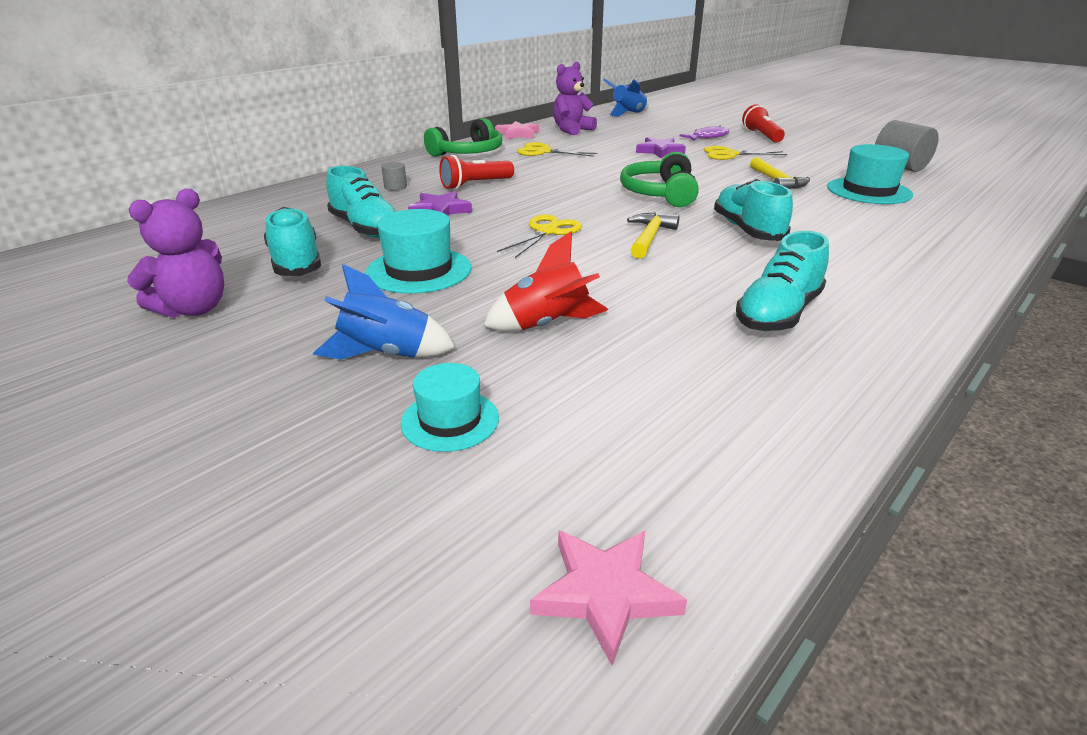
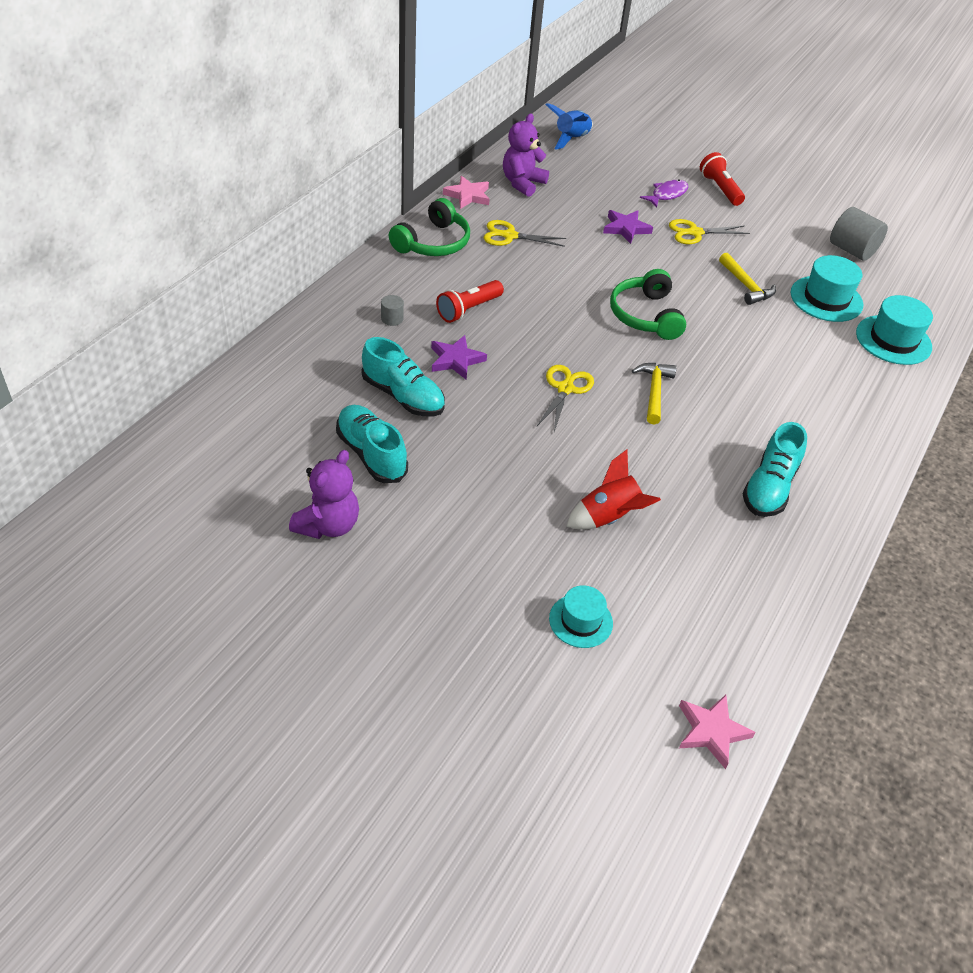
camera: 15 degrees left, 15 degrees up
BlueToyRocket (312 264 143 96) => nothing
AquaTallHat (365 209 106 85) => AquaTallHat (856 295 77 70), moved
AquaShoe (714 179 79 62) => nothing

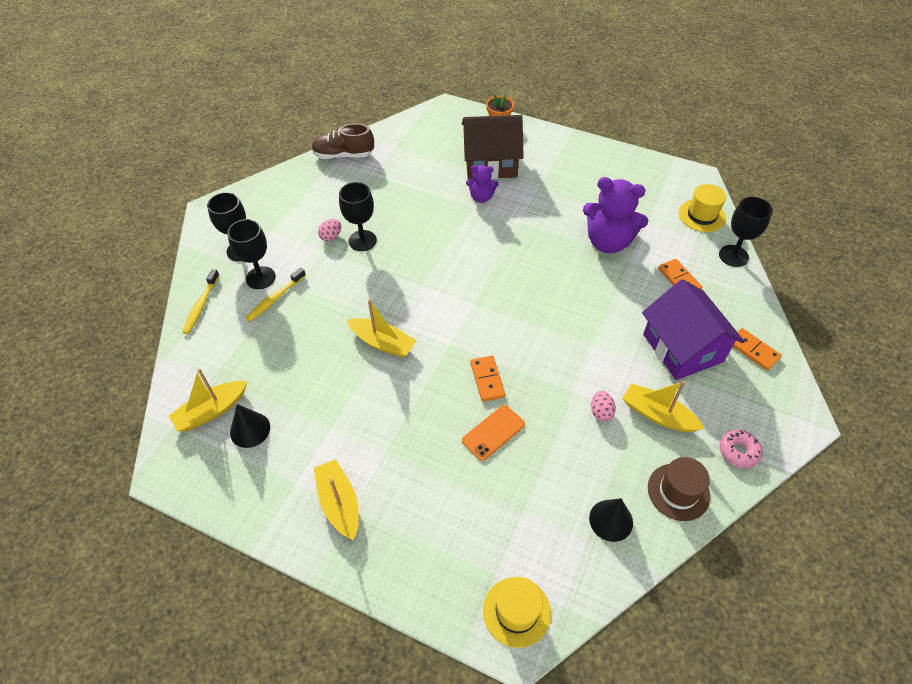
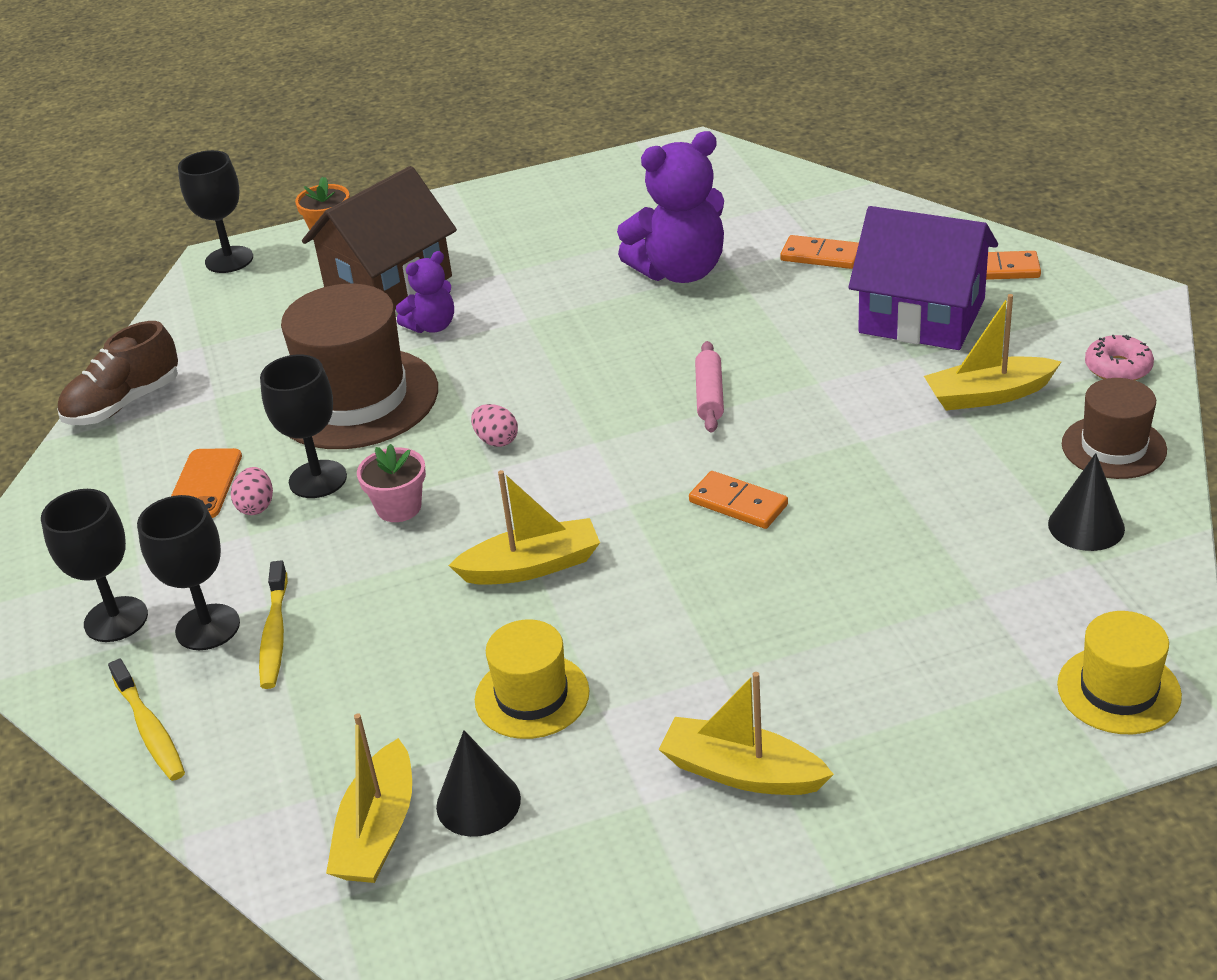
camera: 40 degrees left, 15 degrees down
BrightOrangePhone (462 405 63 56) => BrightOrangePhone (171 448 71 70), moved
RosyToyEgg (591 391 25 30) => RosyToyEgg (471 404 47 43), moved
GoldenTallHat (679 184 47 48) => GoldenTallHat (475 619 115 120), moved
BlackGoblet (719 197 54 70) => BlackGoblet (178 150 75 123), moved
nothing => DarkBrownTallHat (281 284 157 165)
nothing => RosyFlowerPot (357 444 69 78)
nothing => RosyRollingPin (695 341 29 92)

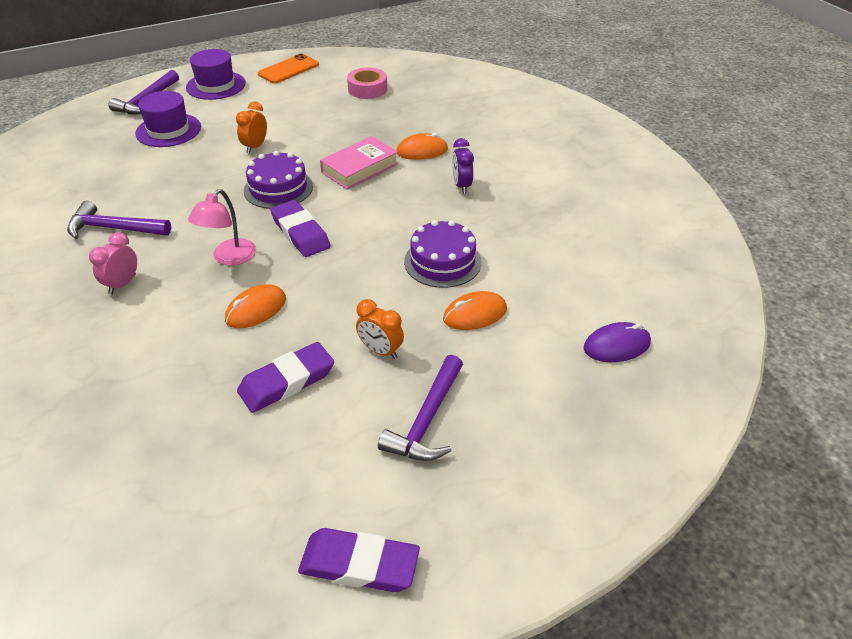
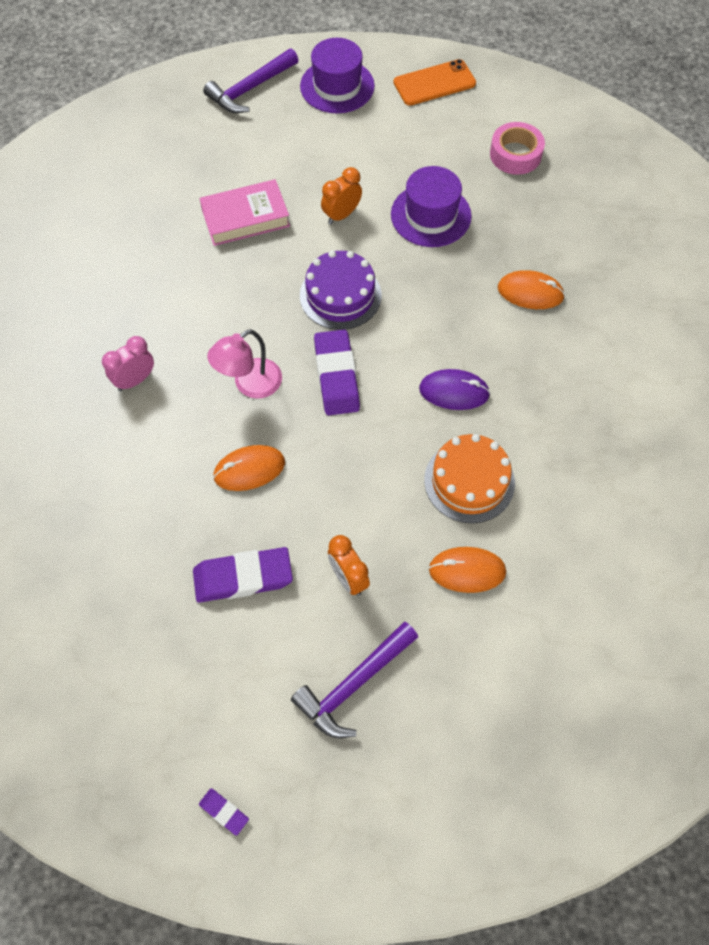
camera: 25 degrees right, 20 degrees up
RoyalPurpleClawHammer (67 201 104 38) => nothing
RoyalPurpleTallHat (135 91 66 56) => RoyalPurpleTallHat (391 166 81 81), moved
RoyalPurpleEraser (298 528 122 64) => RoyalPurpleEraser (199 788 50 48), x0.47
RosyHardcover (320 136 78 53) => RosyHardcover (200 179 90 67), moved
RoyalPurpleLayerCake (404 220 77 68) => BrightOrangeLayerCake (424 434 91 89)
RoyalPurpleAlarmClock (452 138 22 56) => nothing
RoyalPurplePcMouse (584 322 67 40) => RoyalPurplePcMouse (419 369 71 41), moved

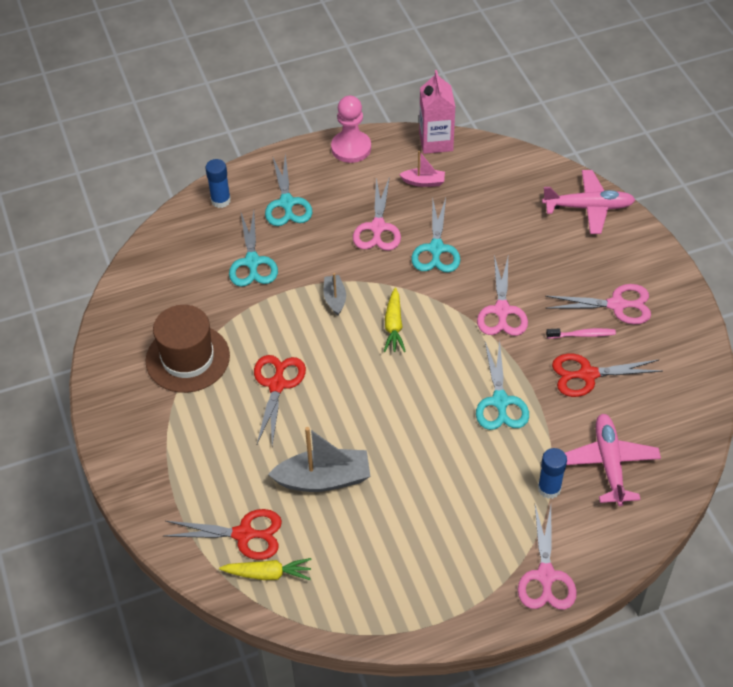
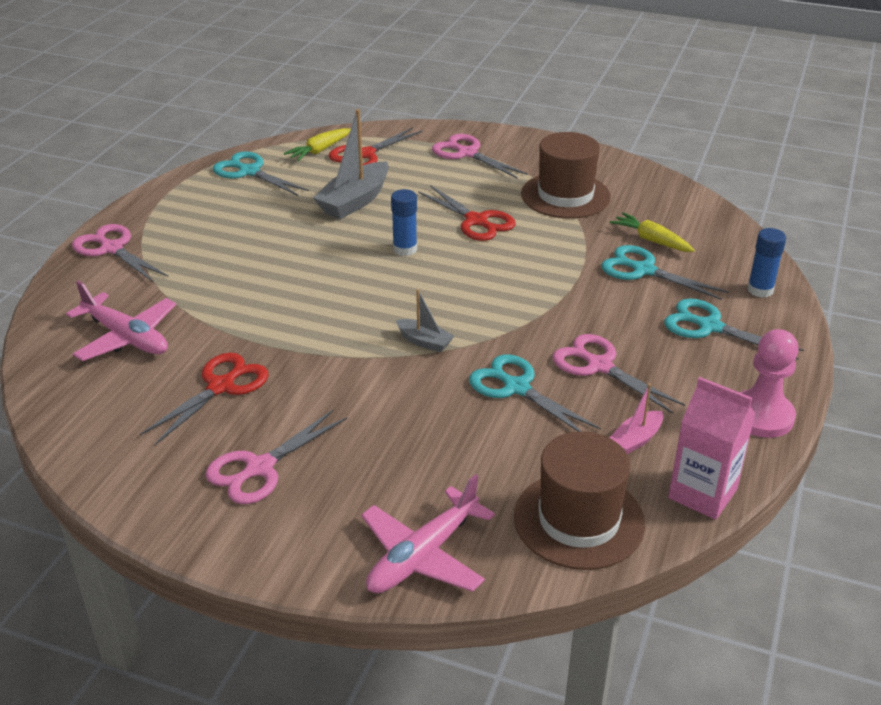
camera: 130 degrees right, 15 degrees down
AshGreySailboat (324 273 22 42) => AshGreySailboat (396 289 58 64), moved
GoldenCarrot (383 288 23 64) => GoldenCarrot (610 212 85 40), moved
AquaScissors (476 341 53 89) => AquaScissors (213 151 96 45), moved
RosyScissors (477 255 51 81) => RosyScissors (432 134 96 45), moved
BlueGlue (538 448 29 51) => BlueGlue (391 189 26 67), moved
RosyDentalBrush (546 328 70 11) => nothing
nothing => DarkBrownTallHat (514 431 131 139)

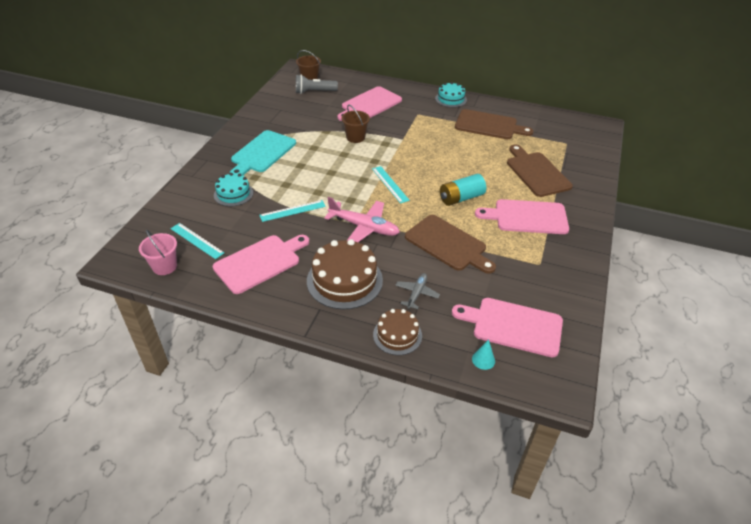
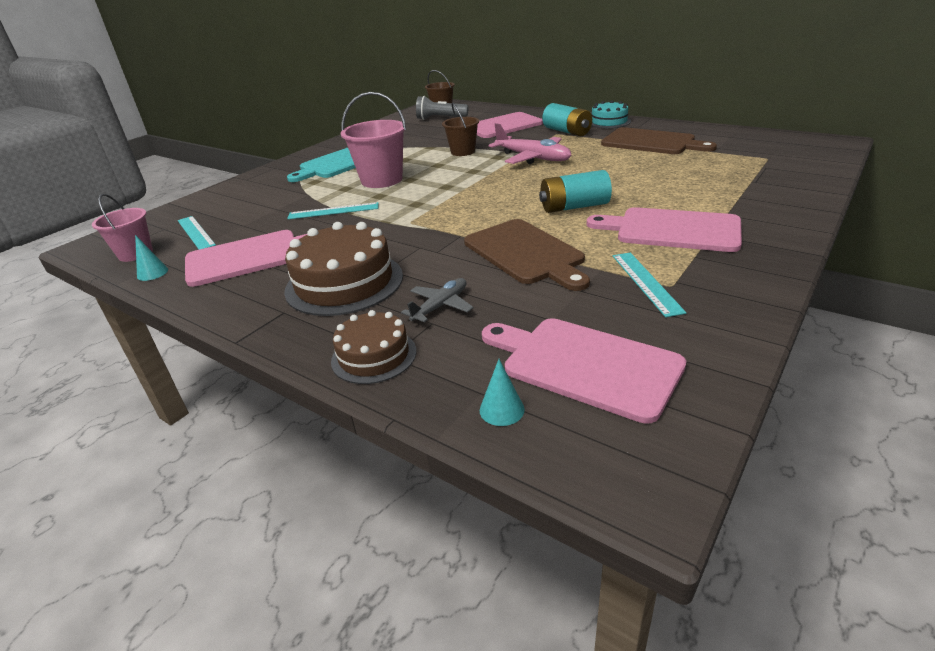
camera: 20 degrees right, 10 degrees down
AquaLayerCake (214 173 39 33) => nothing
RosyToyPlane (324 197 76 45) => RosyToyPlane (488 123 83 41), moved
AquaMeasuringStick (372 166 38 38) => AquaMeasuringStick (613 252 74 65), moved
DarkBrownCuttingBoard (507 145 66 52) => nothing
nothing => AquaSolidCone (135 235 33 46)
nothing => RosyBucket (341 92 65 96)
nothing => AquaAaBattery (542 103 50 33)

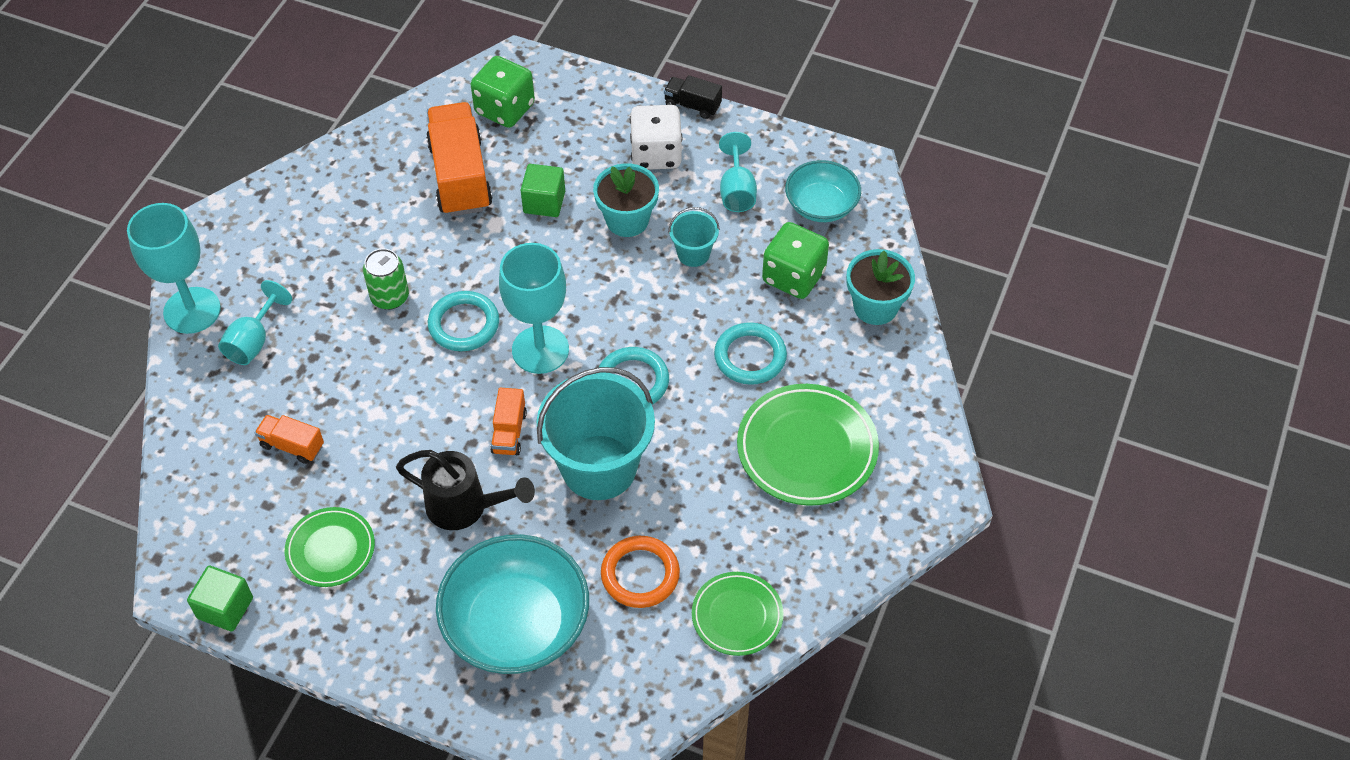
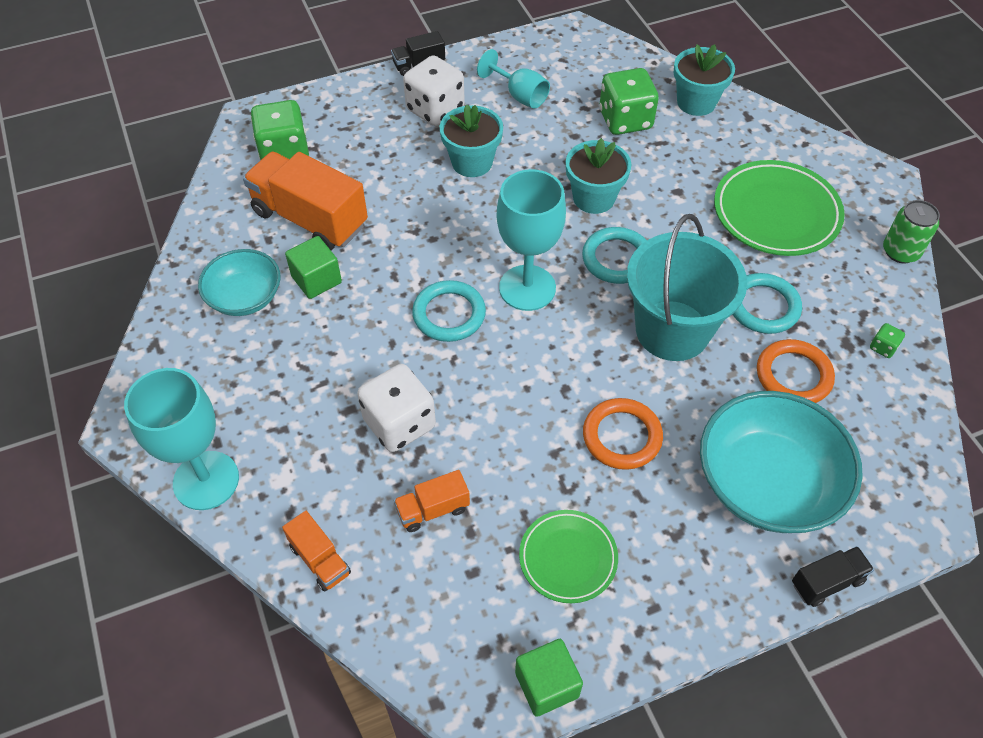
camera: 45 degrees left, 0 degrees up
AquaGoblet (218 280 74 85) => nothing
LeafGreenTin (363 248 46 62) => LeafGreenTin (883 200 57 63), moved
BlackWateringPot (396 450 139 80) => BrightOrangeTorus (583 398 80 72)
BrightOrangeLorry (490 388 37 67) => BrightOrangeLorry (282 511 69 81), moved
LeafGreenCube (521 164 44 53) => LeafGreenCube (285 236 57 63), moved
AquaBucket (668 207 52 60) => nothing
LeafGreenFlatDish (692 572 91 84) => LeafGreenDice (870 323 35 35)
AquaTorus (714 322 73 63) => AquaTorus (732 273 70 61), moved
AquaBowl (785 160 76 62) => AquaBowl (198 249 83 67), moved
nothing => WhiteDice (357 364 79 88)
nothing => AquaFlowerPot (566 138 65 76)
nothing => BlackLorry (792 546 82 61)

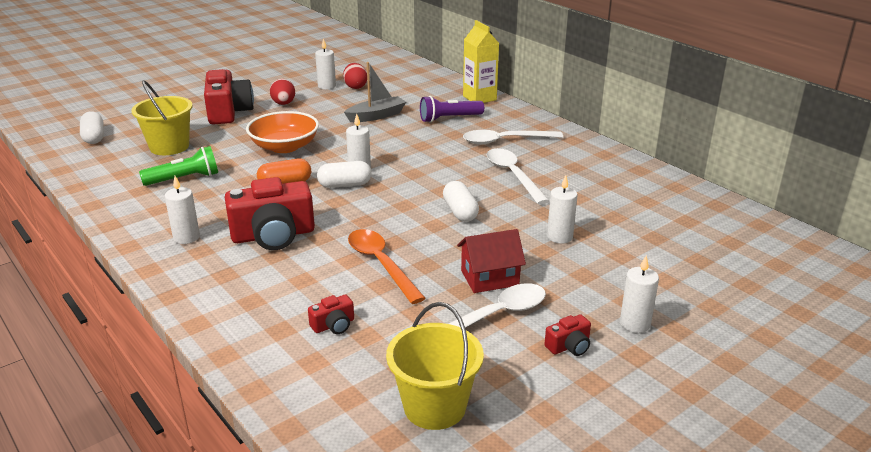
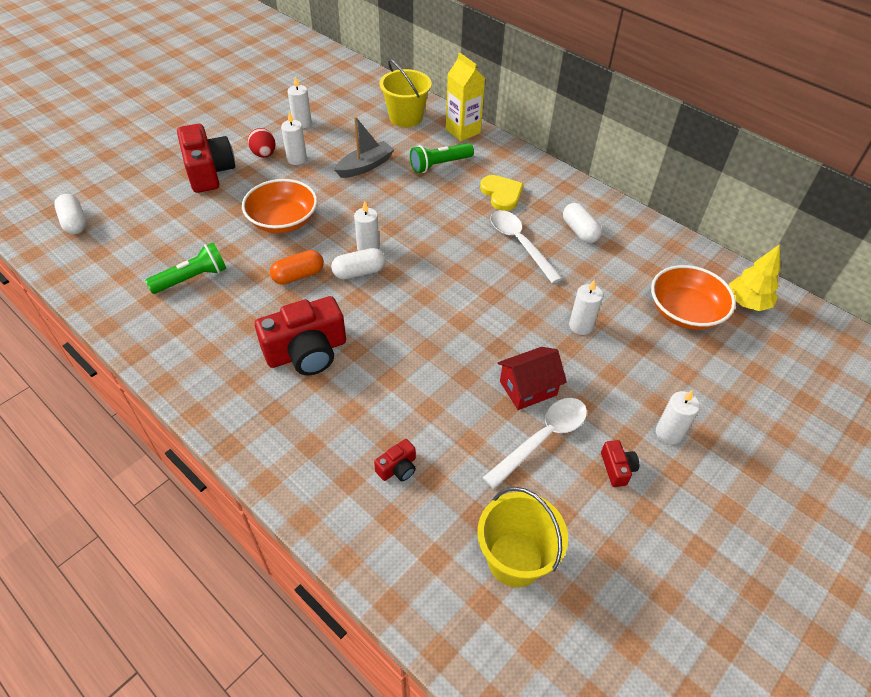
camera: 10 degrees left, 20 degrees up
GoldenBucket (131 80 62 75) => GoldenBucket (380 59 52 68), moved
WhiteCandle (165 176 35 68) => WhiteCandle (281 111 26 54), moved
CrimsonToyEgg (343 63 24 26) => nothing
BrightOrangeTeaspoon (348 229 78 75) => nothing
RoyalPurpleFlashlight (420 96 64 27) => LeafGreenFlashlight (410 143 64 30)
WhitePill (443 181 36 41) => WhitePill (563 203 39 41), moved
WhiteTeaspoon (463 130 100 15) => GoldenHeart (480 175 44 36)
CrimsonPhotoCamera (545 314 46 42) => CrimsonPhotoCamera (601 440 38 47), 60 degrees counterclockwise
nothing => BrightOrangeBowl (651 265 85 65)
nothing => GoldenTree (729 244 51 67)

